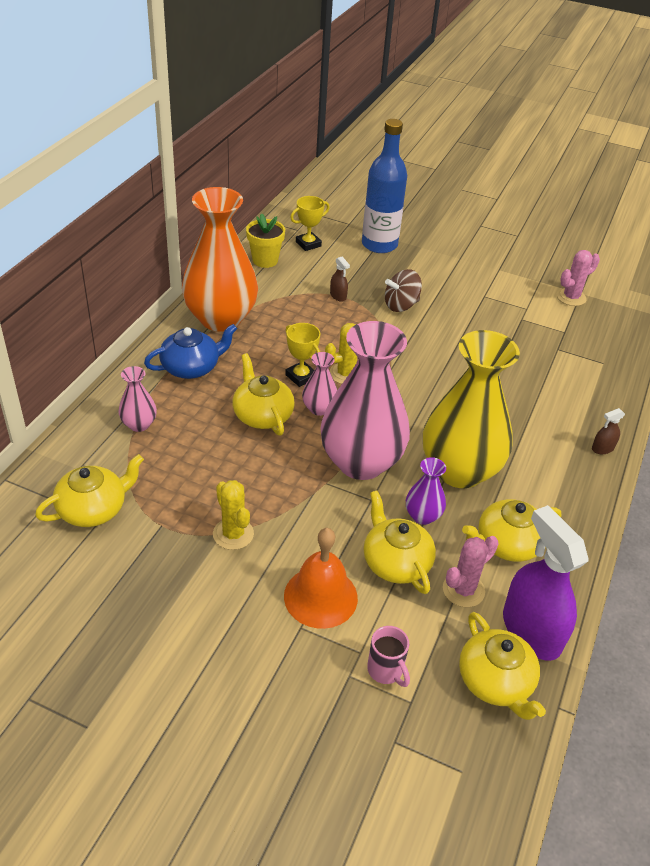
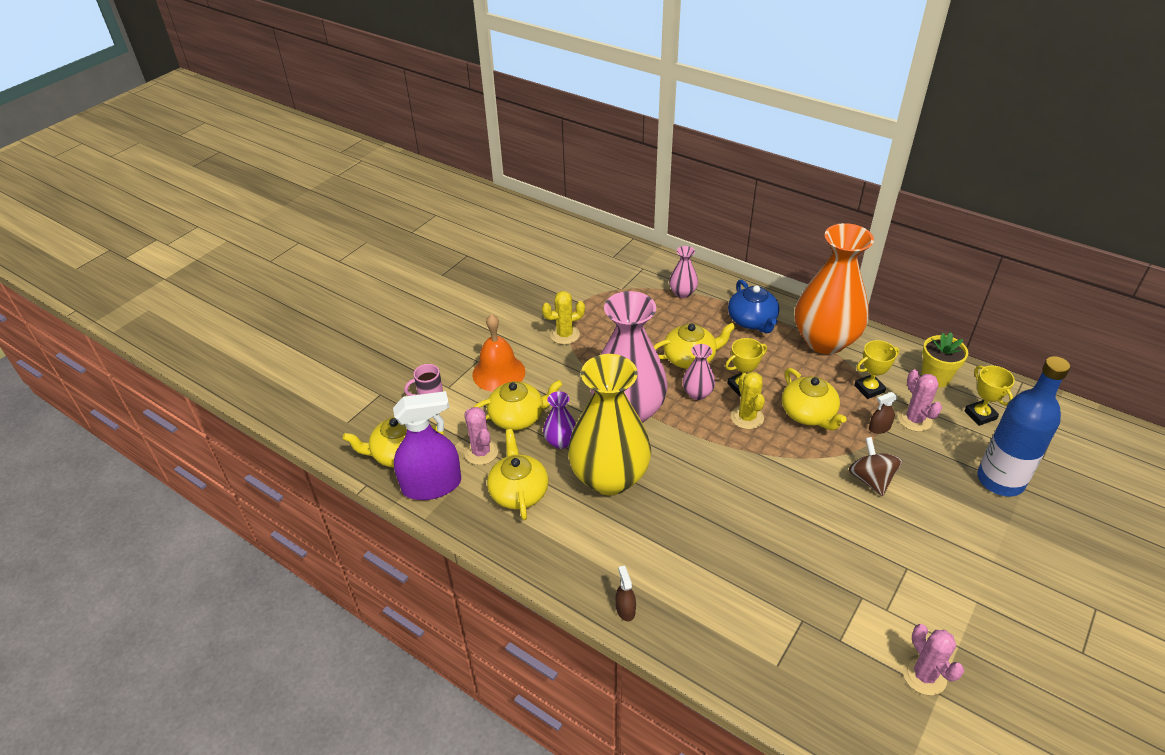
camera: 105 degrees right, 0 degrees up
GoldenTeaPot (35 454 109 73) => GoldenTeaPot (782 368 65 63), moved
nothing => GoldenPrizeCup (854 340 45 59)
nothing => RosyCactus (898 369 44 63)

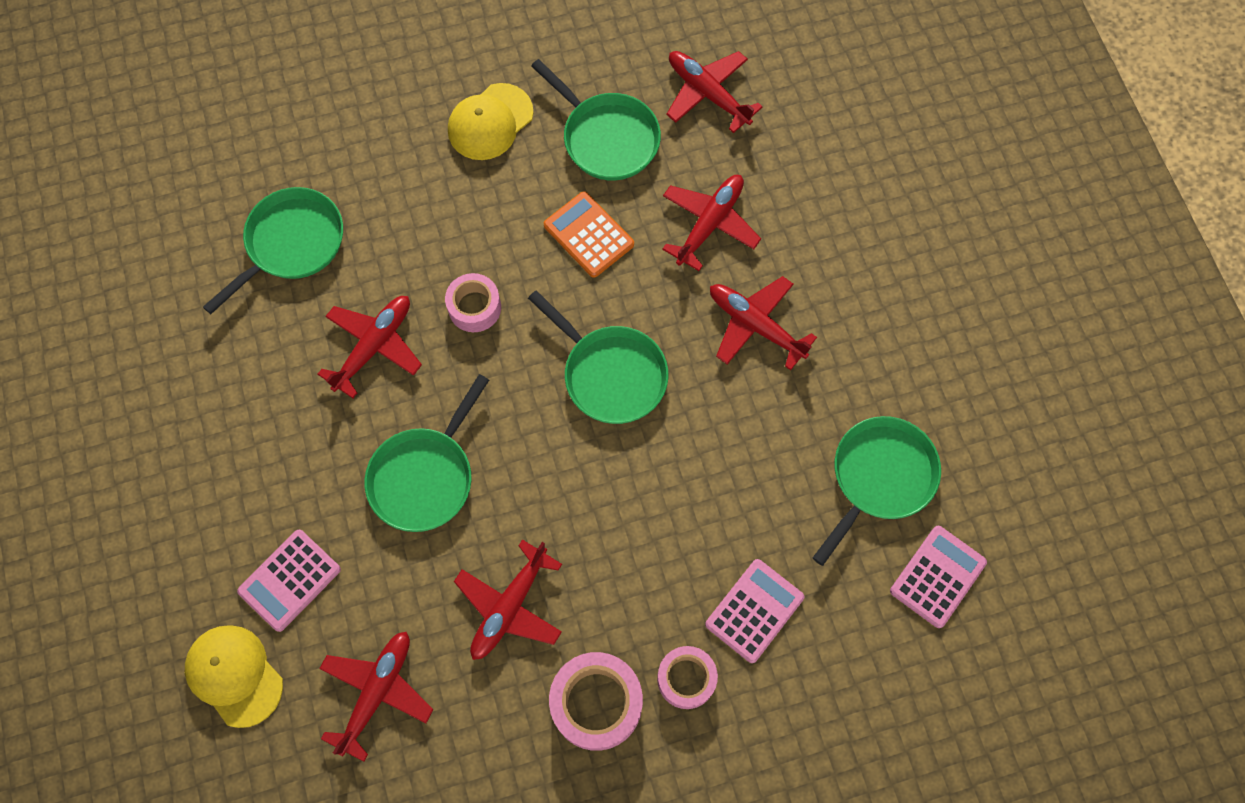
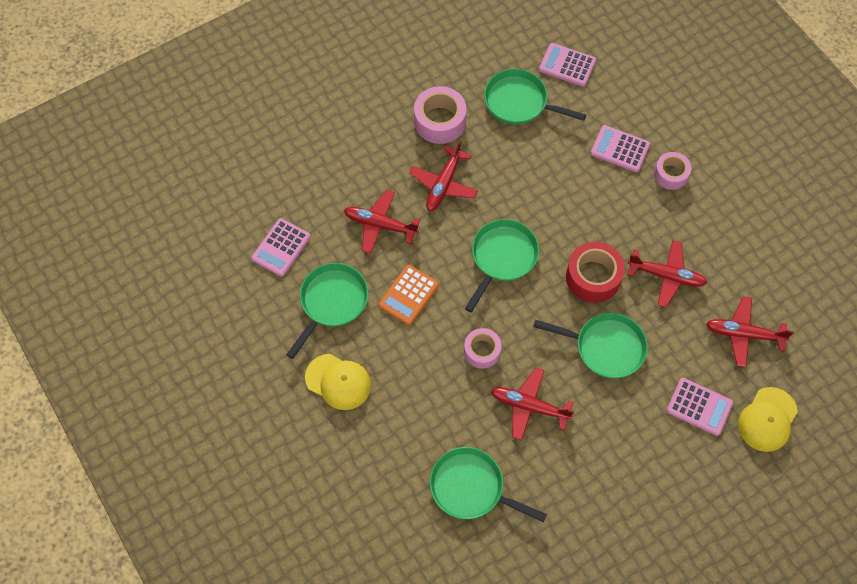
camera: 105 degrees left, 5 degrees down
RosyStickyTape (549 652 94 99) => RosyStickyTape (414 86 53 58), moved
CrimsonToyPlane (666 51 96 82) => RosyPocketCalculator (251 218 60 59)
nothing => CrimsonStickyTape (566 242 59 61)

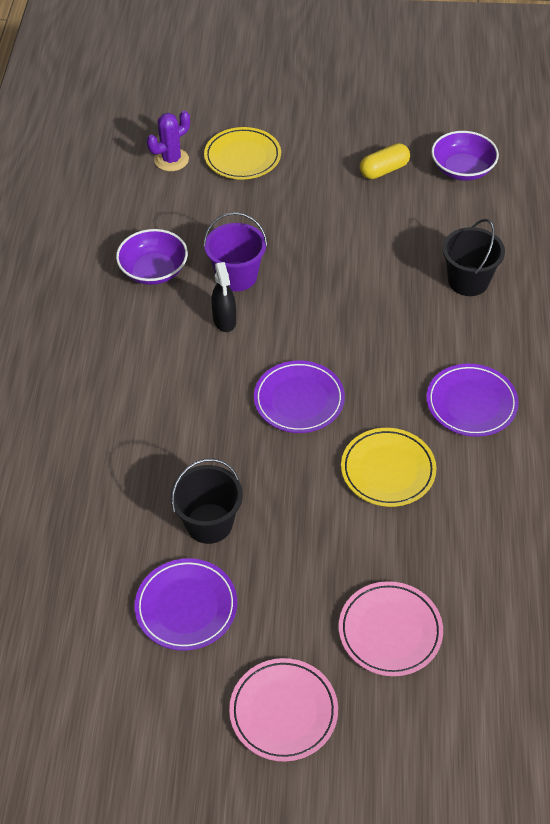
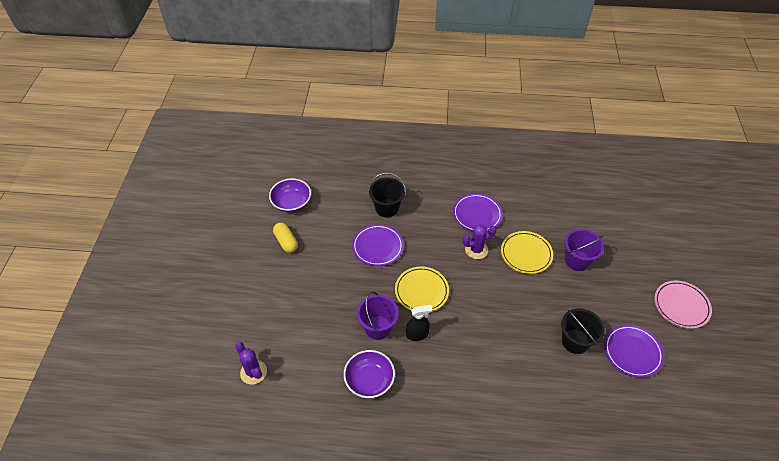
camera: 90 degrees left, 0 degrees up
GoldenFlatDish (204 127 77 52) => GoldenFlatDish (395 266 54 46), moved
RoyalPurpleFlatDish (254 360 91 73) => RoyalPurpleFlatDish (352 224 52 42), moved
RosyFlatDish (339 581 104 95) => nothing
nothing => RoyalPurpleCactus (462 224 35 35)
nothing => RoyalPurpleBucket (565 229 39 42)

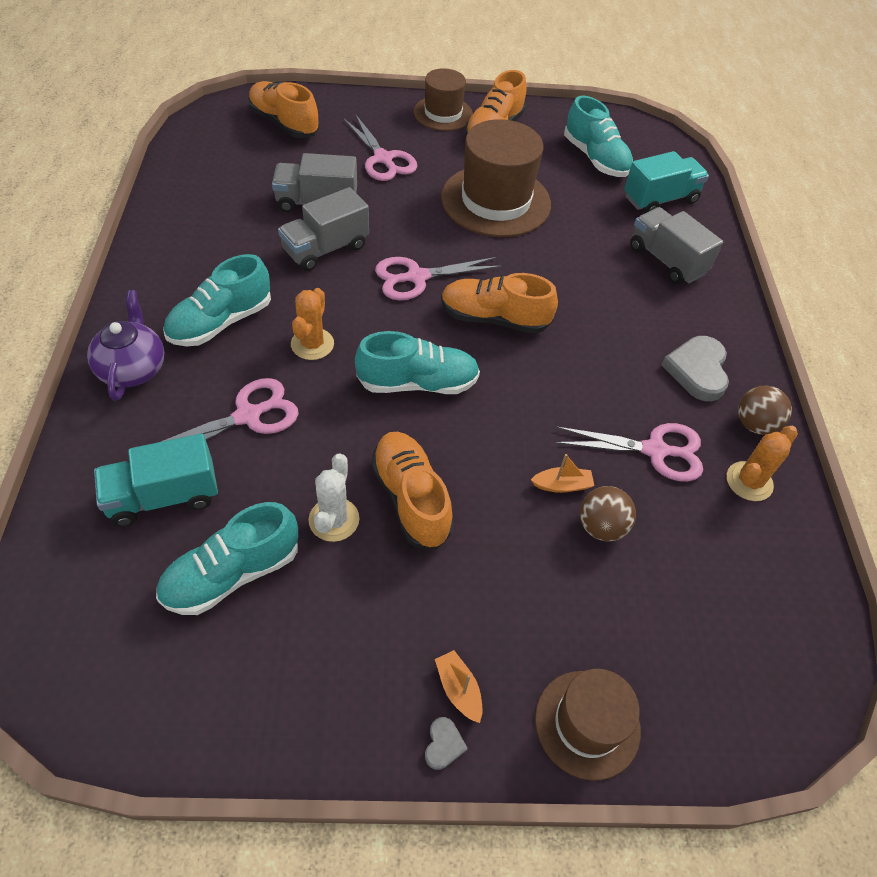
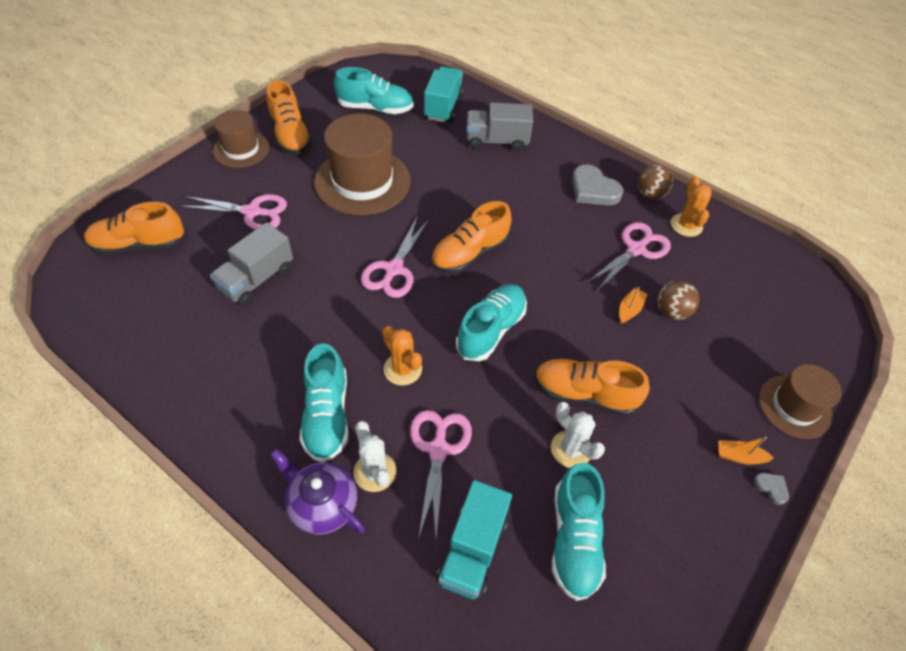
camera: 50 degrees left, 0 degrees up
AshGreyLorry (278 187 91 84) => nothing
nothing => WhiteCactus (354 421 42 71)

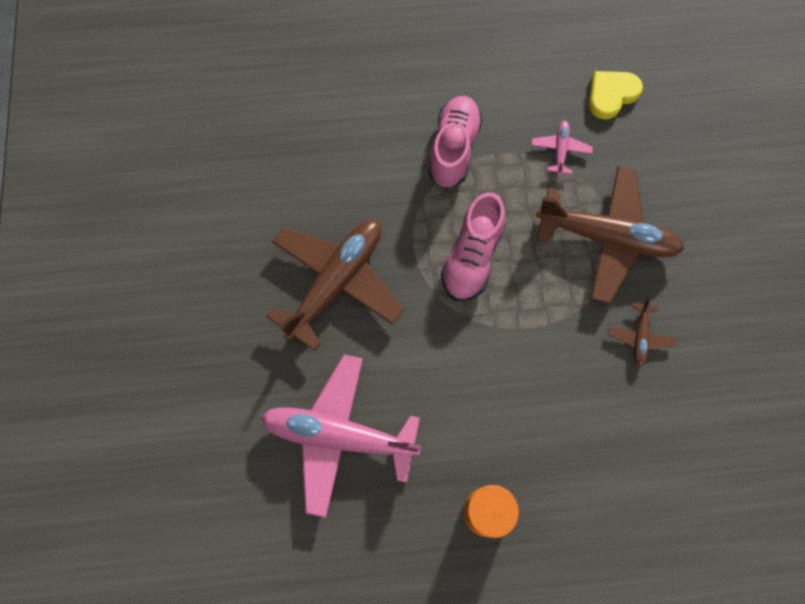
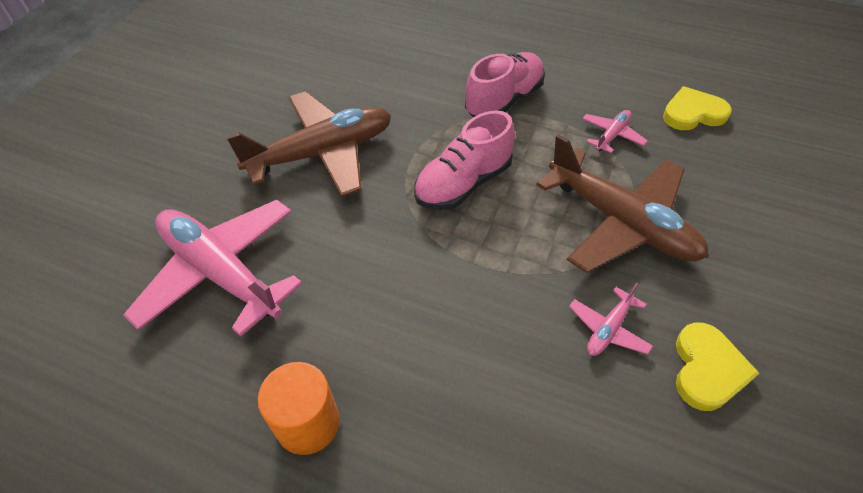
camera: 30 degrees right, 20 degrees down
DarkBrownToyPlane (608 298 68 68) => RosyToyPlane (569 282 84 74)
nothing => GoldenHeart (676 322 83 89)

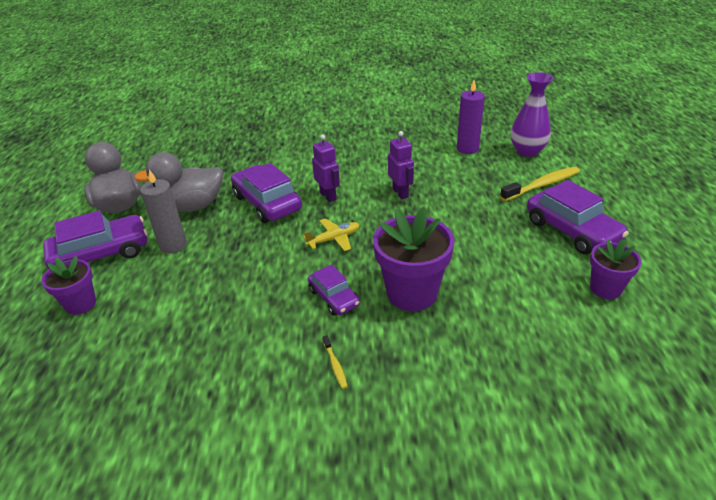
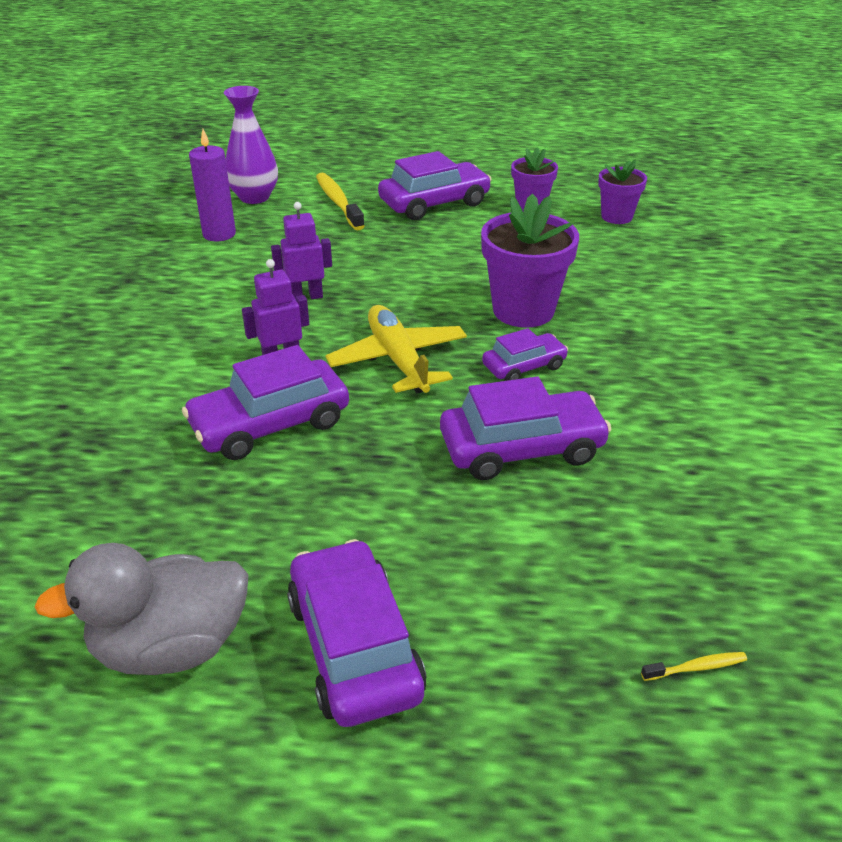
camera: 85 degrees left, 0 degrees up
RoyalPurpleFlowerPot (41 256 55 59) => RoyalPurpleFlowerPot (598 159 49 65), moved
AshGreyDuck (134 152 89 60) => nothing
AshGreyCandle (140 170 47 84) => nothing
GoldenToyPlane (303 218 56 33) => GoldenToyPlane (326 305 141 88), x1.68
GoldenDentalBrush (323 335 25 54) => GoldenDentalBrush (641 652 106 29), moved
nothing => RoyalPurpleToyCar (440 377 172 103)

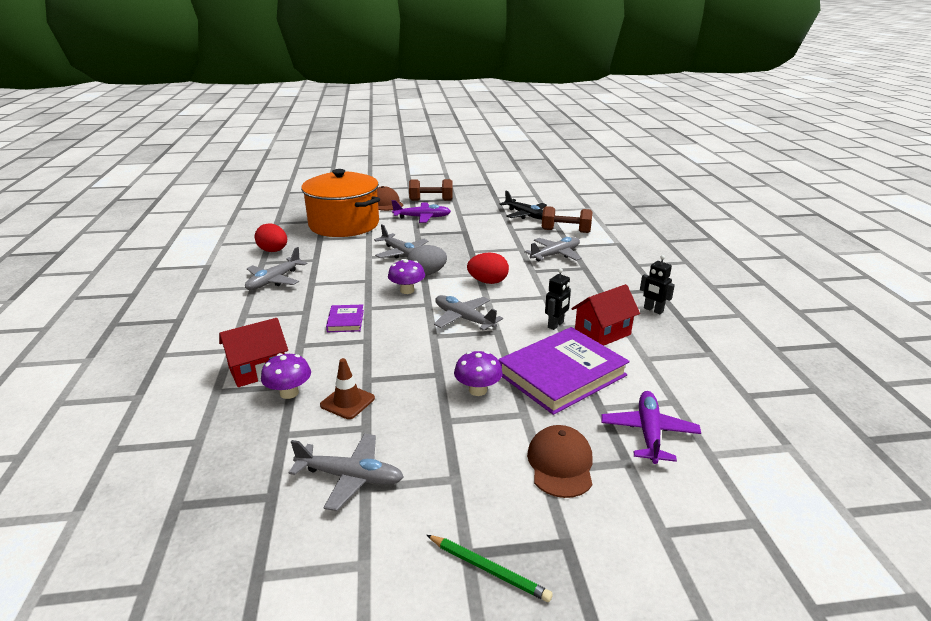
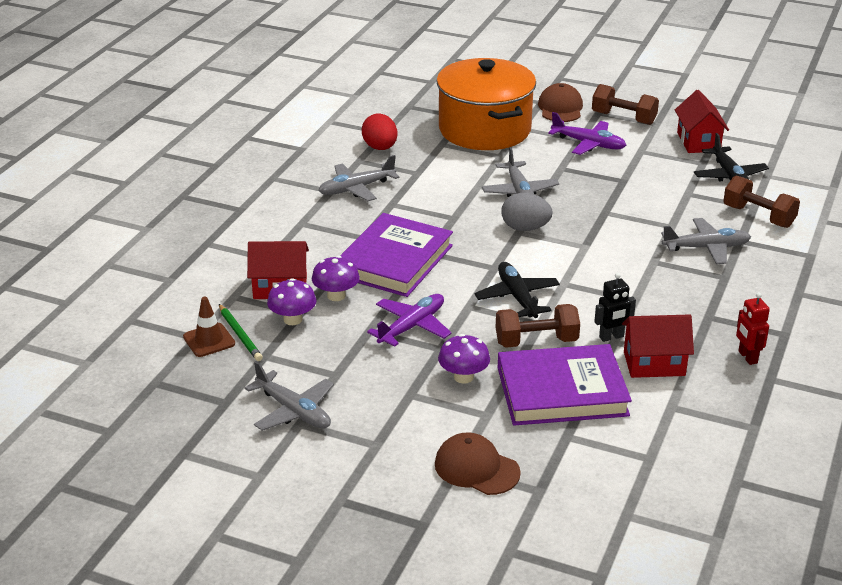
camera: 30 degrees right, 5 degrees up
DarkBrownSafetyCone (320 358 55 61) => DarkBrownSafetyCone (183 297 52 60), moved
RoyalPurpleHardcover (326 305 38 27) => RoyalPurpleHardcover (340 213 113 84), x2.18
RoyalPurpleMushroom (388 259 37 35) => RoyalPurpleMushroom (312 256 48 45), moved
LeafGreenPencil (427 535 126 67) => LeafGreenPencil (219 304 44 57), moved
AshGreyToyPlane (434 295 69 36) => BlackToyPlane (475 262 85 56)
CrimsonToyEgg (467 252 42 32) => nothing
DarkBrownBaseballCap (527 425 66 73) => DarkBrownBaseballCap (435 432 86 63), 90 degrees counterclockwise
RoyalPurpleToyPlane (601 391 100 73) => RoyalPurpleToyPlane (367 294 85 53), moved
BlackRobotFigure (640 255 35 59) => CrimsonRobotFigure (736 292 34 73)
nothing => DarkBrownHandWeight (496 304 84 44)
nothing => CrimsonToyHouse (675 90 54 63)

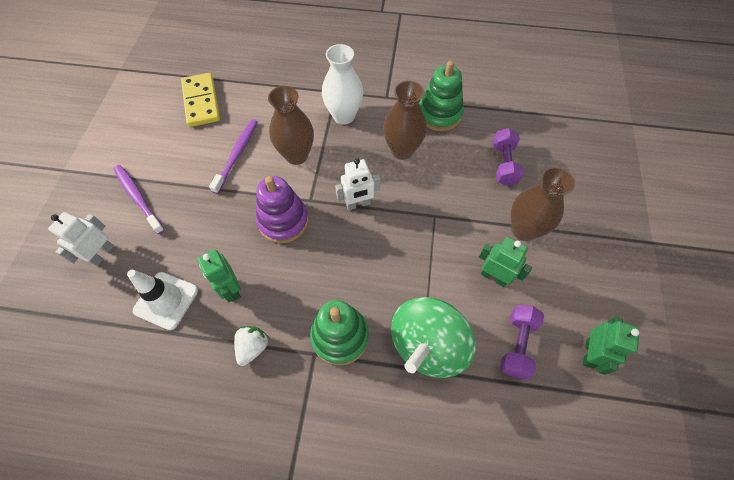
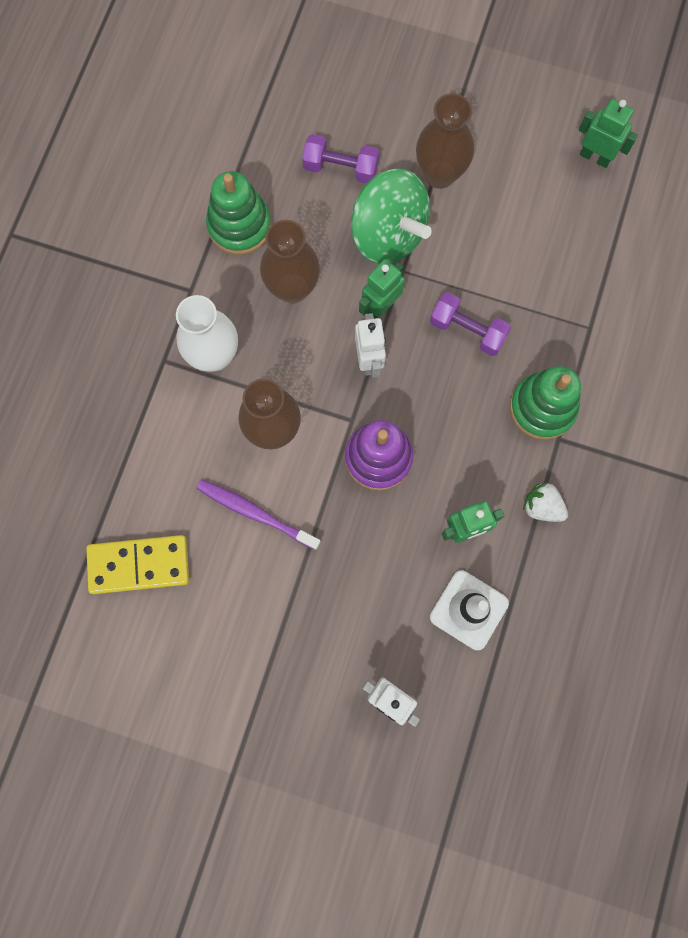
camera: 80 degrees left, 15 degrees up
RoyalPurpleDentalBrush (113 165 52 69) => nothing
LeafGreenWhirligig (391 297 85 81) => LeafGreenWhirligig (351 169 81 95), moved
LeafGreenRobotFigure (479 237 53 50) => LeafGreenRobotFigure (359 259 46 60), moved
RoyalPurpleHandWeight (500 304 44 76) => RoyalPurpleHandWeight (430 292 81 64), moved

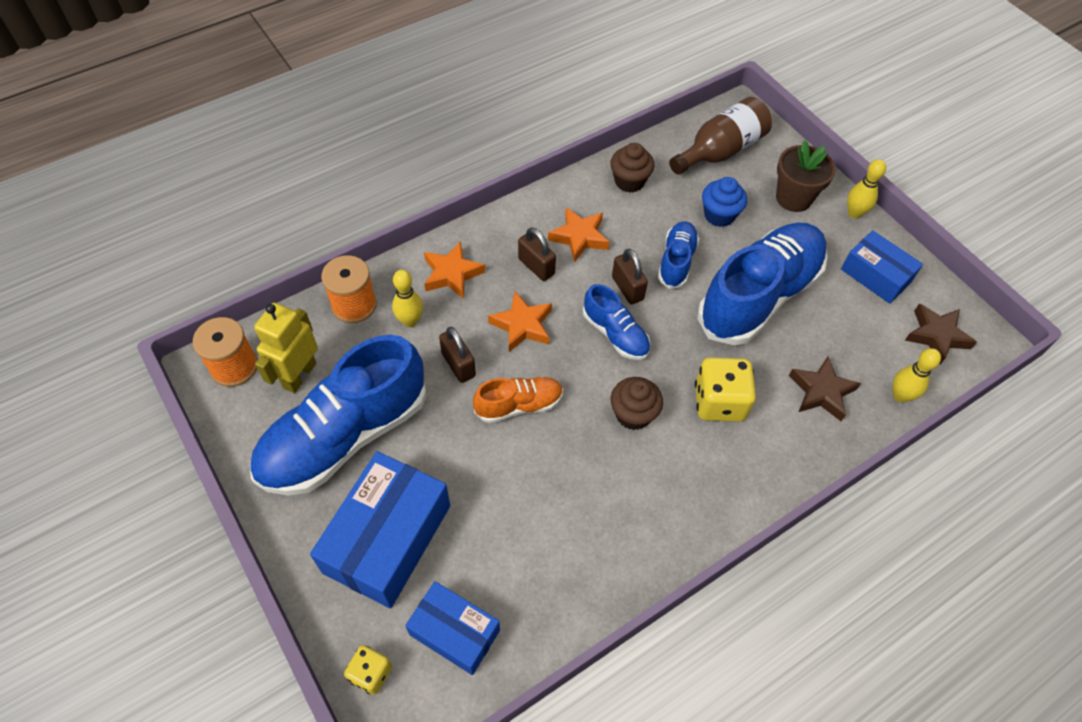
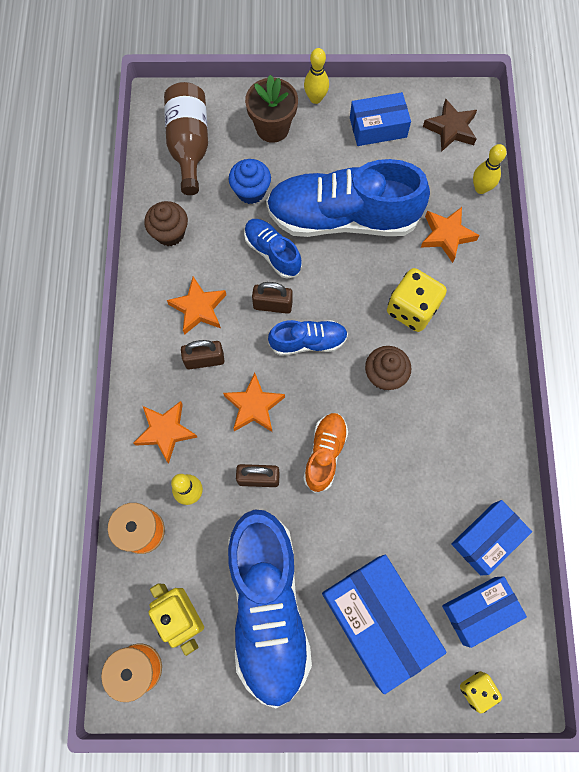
camera: 55 degrees left, 15 degrees up
BlueShoe (697 223 131 122) => BlueShoe (266 159 164 78), 75 degrees counterclockwise
DarkBrownStarShape (789 356 72 65) => BrightOrangeStarShape (421 207 59 56)
nothing => BlueBox (451 500 81 76)

